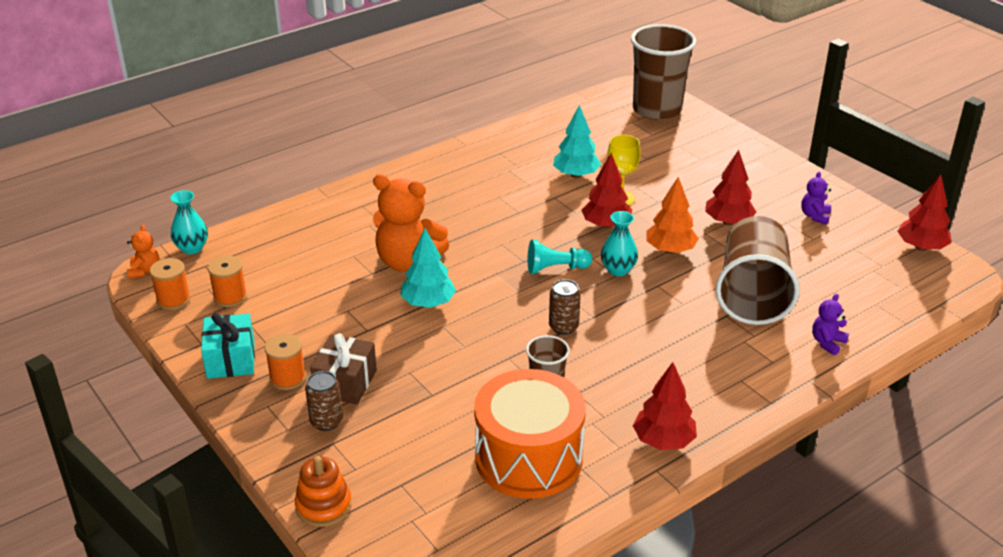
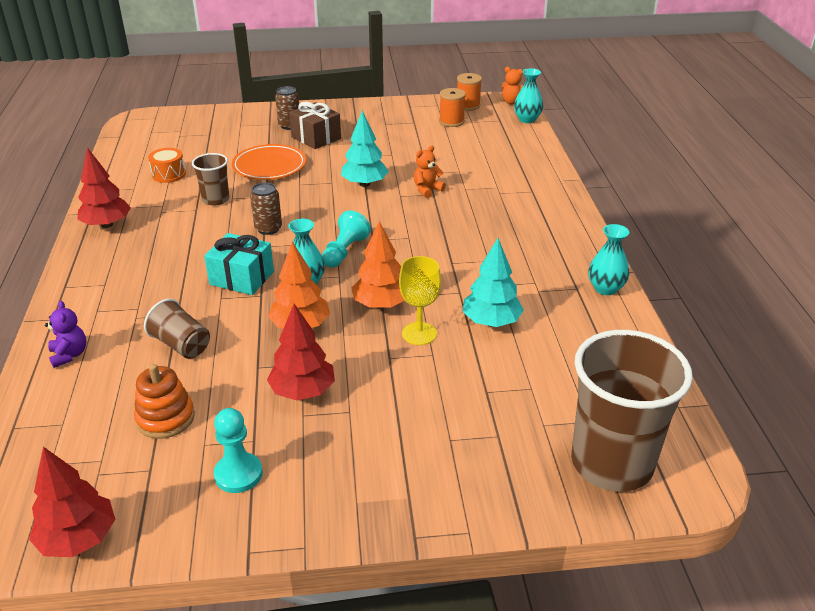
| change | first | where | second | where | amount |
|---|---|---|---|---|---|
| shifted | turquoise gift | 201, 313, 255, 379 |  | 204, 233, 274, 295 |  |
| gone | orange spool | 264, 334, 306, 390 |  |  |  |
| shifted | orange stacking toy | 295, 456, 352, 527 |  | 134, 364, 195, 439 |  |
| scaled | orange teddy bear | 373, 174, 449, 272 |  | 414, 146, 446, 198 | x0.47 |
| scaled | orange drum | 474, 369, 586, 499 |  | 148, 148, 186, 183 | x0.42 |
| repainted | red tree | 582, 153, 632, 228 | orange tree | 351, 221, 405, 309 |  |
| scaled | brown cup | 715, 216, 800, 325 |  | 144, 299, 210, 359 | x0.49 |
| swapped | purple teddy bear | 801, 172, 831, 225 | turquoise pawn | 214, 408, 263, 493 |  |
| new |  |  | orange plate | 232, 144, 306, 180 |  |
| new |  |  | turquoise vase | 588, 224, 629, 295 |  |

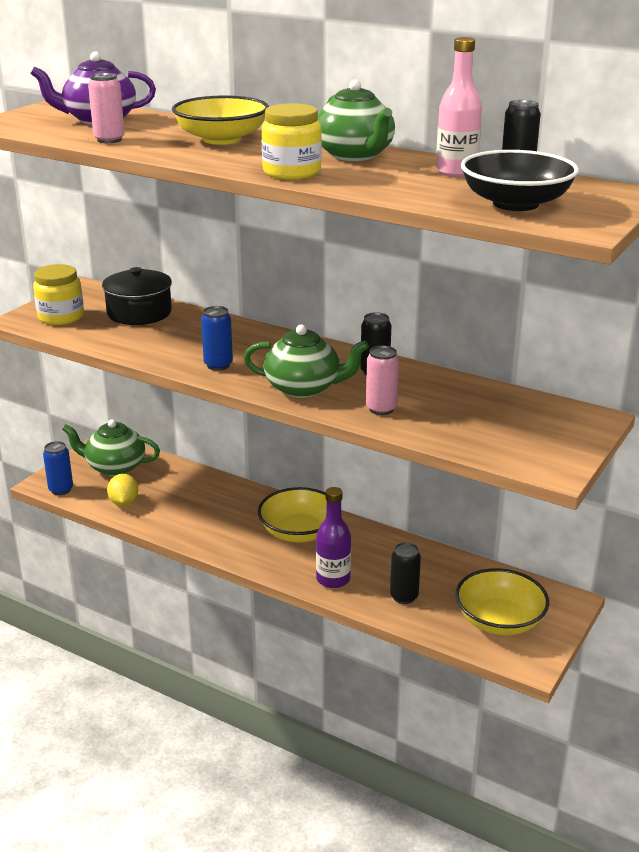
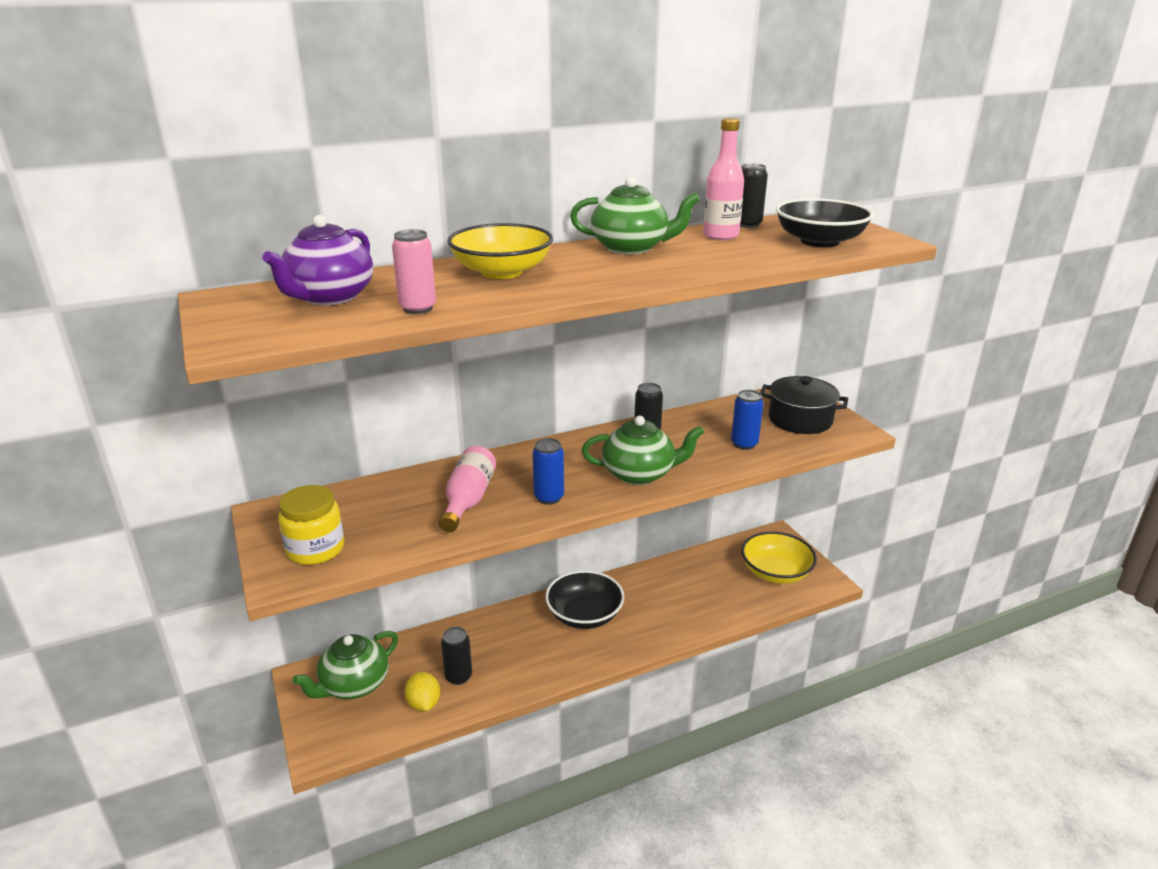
| change | first | where | second | where | amount |
|---|---|---|---|---|---|
| shifted | blue can | 43, 441, 73, 495 |  | 731, 390, 764, 450 |  |
| shifted | black pot | 102, 267, 172, 325 |  | 760, 376, 848, 434 |  |
| rotated | yellow lemon | 107, 474, 138, 506 |  | 404, 672, 440, 712 | 45 degrees clockwise |
| rotated | green teapot | 244, 324, 369, 398 |  | 582, 416, 704, 485 | 45 degrees clockwise |
| repainted | yellow bowl | 258, 487, 327, 542 | black bowl | 545, 570, 624, 629 |  |
| gone | yellow jar | 262, 103, 322, 180 |  |  |  |
| gone | purple bottle | 316, 487, 351, 588 |  |  |  |
| gone | pink can | 366, 346, 399, 415 |  |  |  |
| shifted | black can | 390, 542, 421, 604 |  | 441, 627, 472, 685 |  |
| new |  |  | pink bottle | 439, 446, 496, 532 |  |

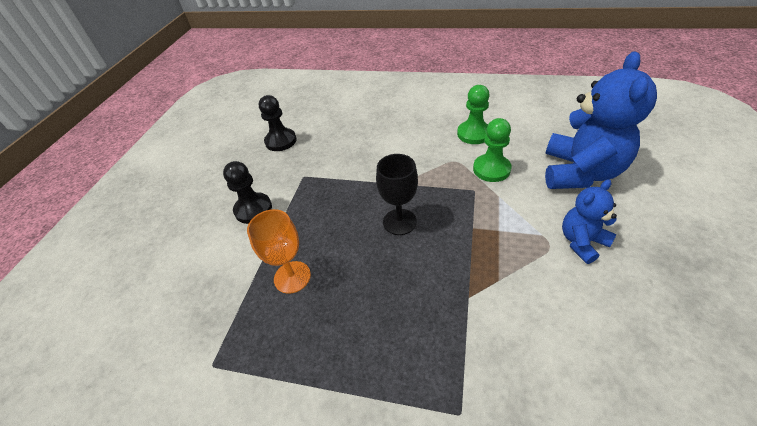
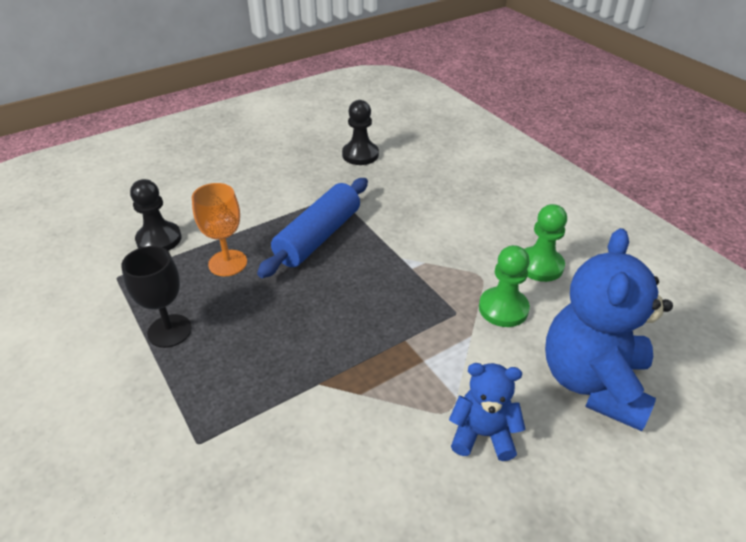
| change | first | where | second | where | amount |
|---|---|---|---|---|---|
| shifted | black pawn | 223, 161, 272, 224 |  | 130, 179, 181, 251 |  |
| shifted | black goblet | 376, 154, 418, 235 |  | 121, 246, 192, 348 |  |
| rotated | blue teddy bear | 545, 51, 657, 189 |  | 545, 228, 673, 431 | 135 degrees clockwise |
| new |  |  | blue rolling pin | 257, 178, 368, 278 |  |

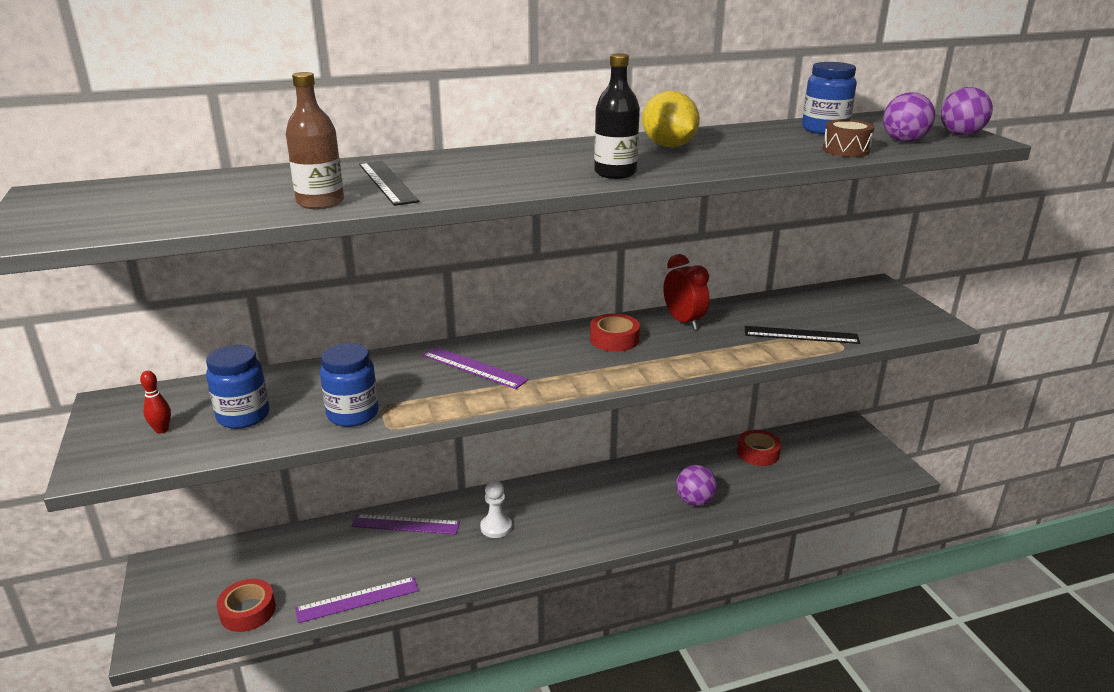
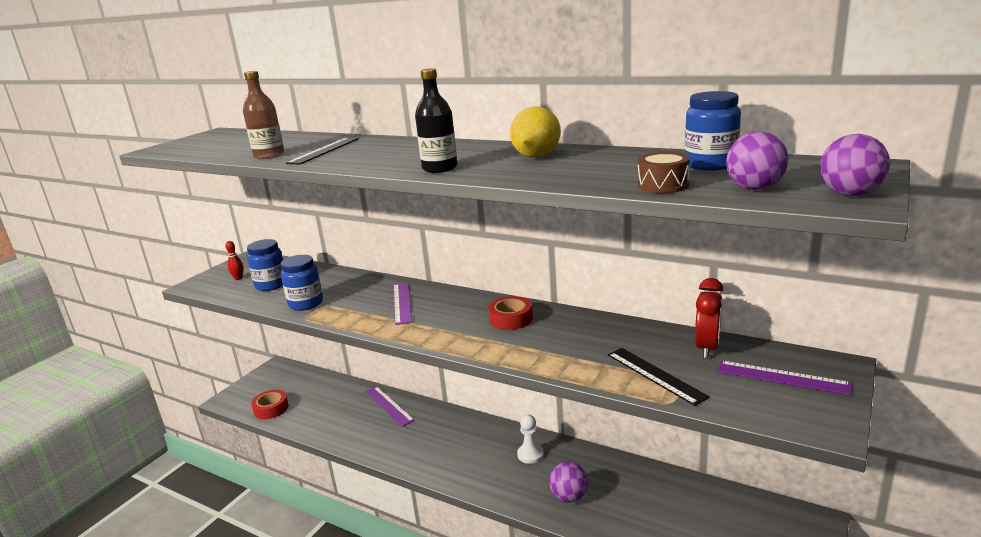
| change | first | where | second | where | amount |
|---|---|---|---|---|---|
| shifted | purple ruler | 295, 577, 419, 623 |  | 717, 360, 851, 395 |  |
| shifted | white pawn | 480, 480, 512, 538 |  | 517, 415, 544, 464 |  |
| shifted | red clock | 664, 254, 709, 330 |  | 695, 278, 724, 358 |  |
| gone | red tape | 737, 430, 781, 466 |  |  |  |

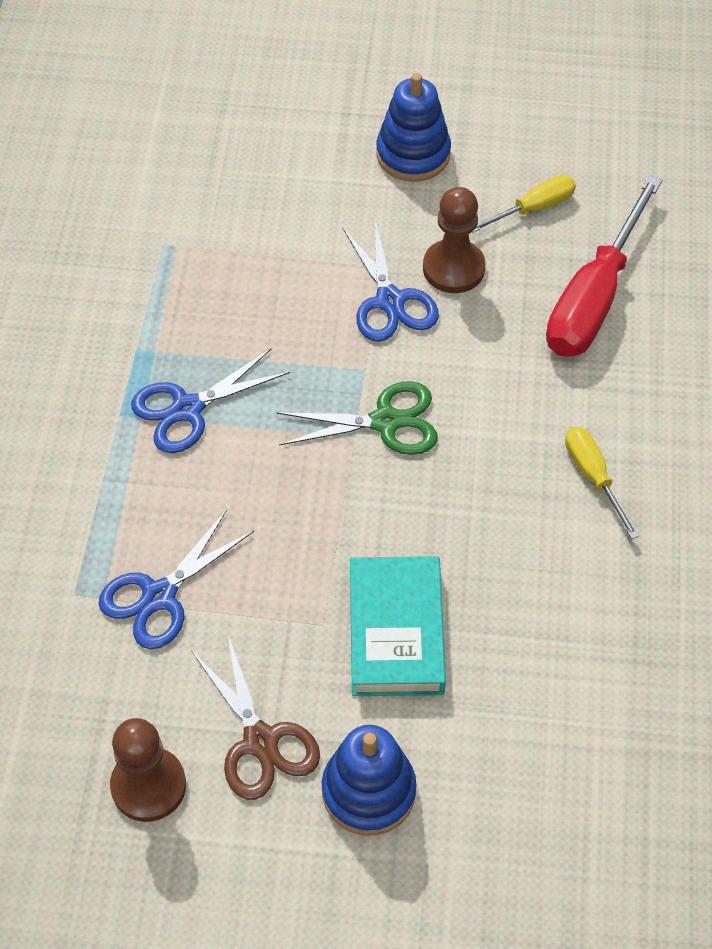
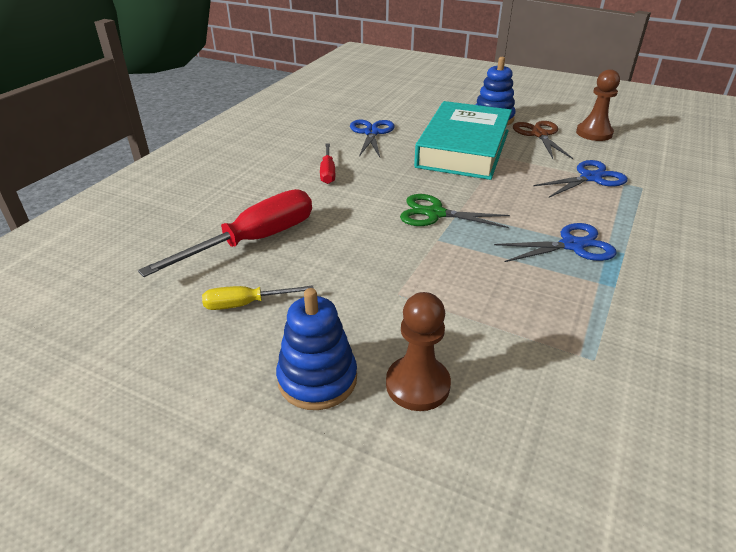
| change | first | where | second | where | amount |
|---|---|---|---|---|---|
| shifted | blue scissors | 342, 220, 439, 342 |  | 350, 120, 394, 157 |  |
| scaled | turquoise book | 350, 556, 446, 696 |  | 414, 101, 512, 180 | x1.58 |
| shifted | brown pawn | 423, 187, 486, 293 |  | 386, 292, 451, 411 |  |
| repainted | yellow screwdriver | 565, 427, 639, 539 | red screwdriver | 320, 143, 335, 184 |  |

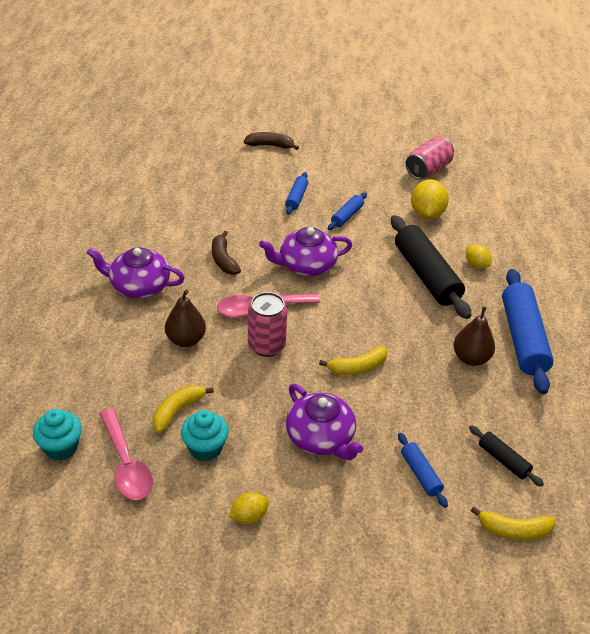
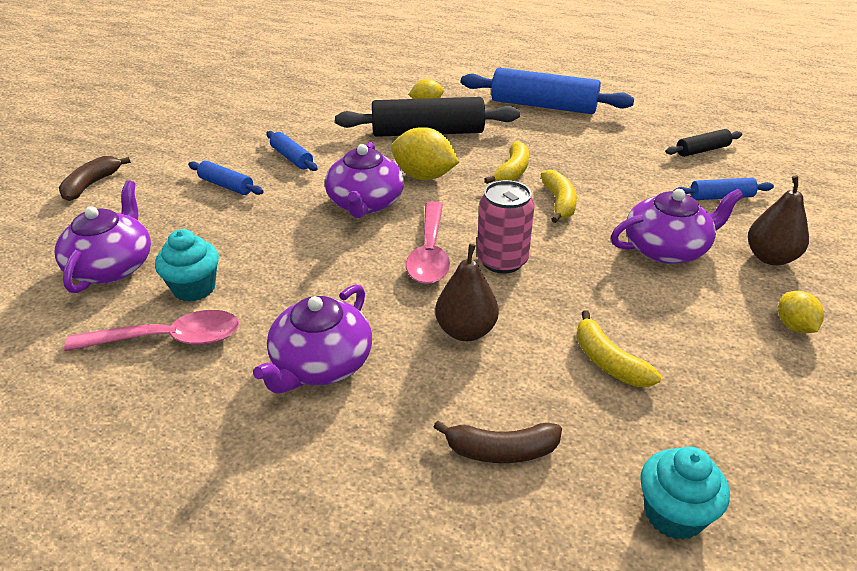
| change | first | where | second | where | amount |
|---|---|---|---|---|---|
| shifted | pink spoon | 99, 408, 153, 500 |  | 64, 310, 239, 351 |  |
| shifted | turquoise cupcake | 181, 410, 229, 461 |  | 155, 229, 219, 302 |  |
| shifted | brown banana | 212, 231, 241, 275 |  | 433, 420, 562, 463 |  |
| gone | pink can | 406, 136, 454, 179 |  |  |  |
| shifted | yellow lemon | 411, 179, 449, 219 |  | 391, 127, 459, 180 |  |
| shifted | brown pear | 453, 307, 495, 366 |  | 748, 175, 809, 266 |  |
| shifted | yellow banana | 471, 507, 555, 540 |  | 484, 141, 529, 184 |  |
| new |  |  | purple teapot | 55, 180, 151, 293 |  |

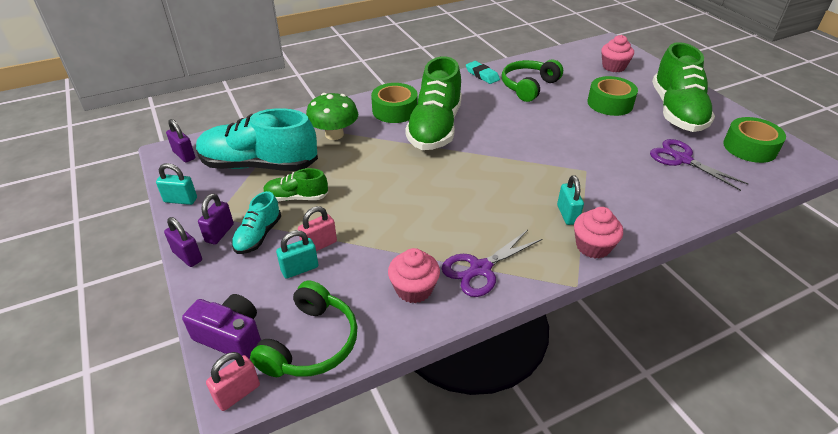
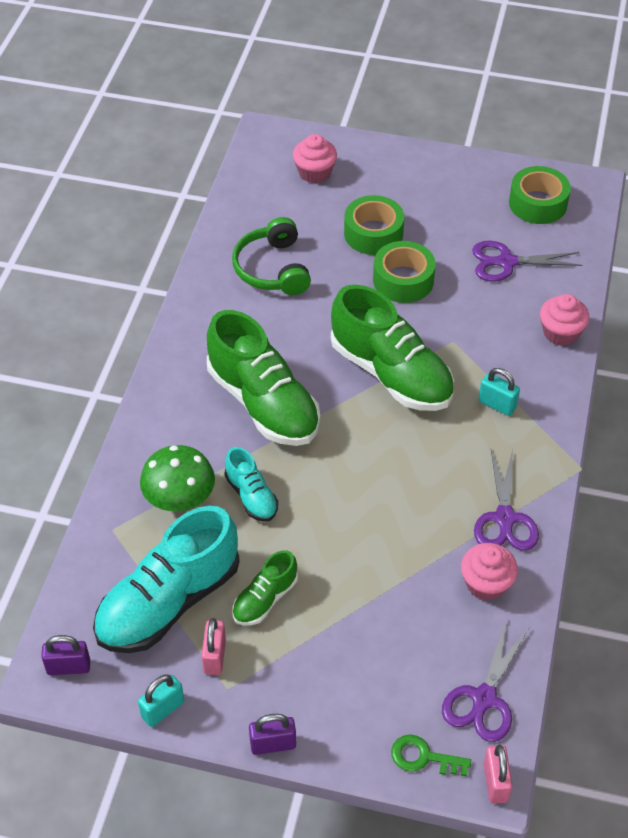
| change | first | where | second | where | amount |
|---|---|---|---|---|---|
| swapped | purple camera | 182, 294, 261, 359 | green key | 391, 734, 471, 776 |  |
| gone | purple padlock | 198, 193, 234, 245 |  |  |  |
| shifted | turquoise shoe | 232, 191, 281, 254 |  | 224, 447, 278, 522 |  |
| swapped | green headphones | 250, 281, 358, 377 | purple scissors | 442, 619, 529, 742 |  |
| gone | turquoise padlock | 276, 230, 318, 279 |  |  |  |
| shifted | pink padlock | 298, 206, 337, 251 |  | 201, 618, 226, 675 |  |
| shifted | green tape | 371, 83, 418, 123 |  | 373, 241, 436, 303 |  |
| gone | turquoise eraser | 466, 61, 500, 84 |  |  |  |
| shifted | pink cupcake | 574, 207, 623, 259 |  | 540, 294, 589, 346 |  |
| shifted | green shoe | 652, 42, 715, 132 |  | 331, 284, 454, 411 |  |

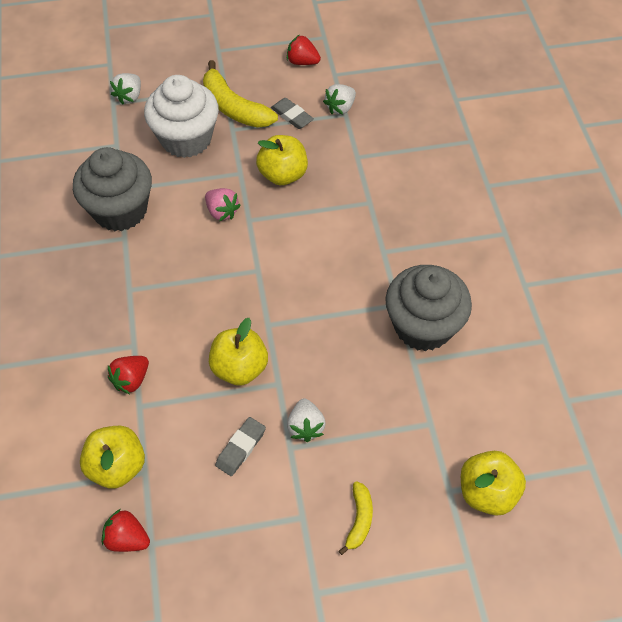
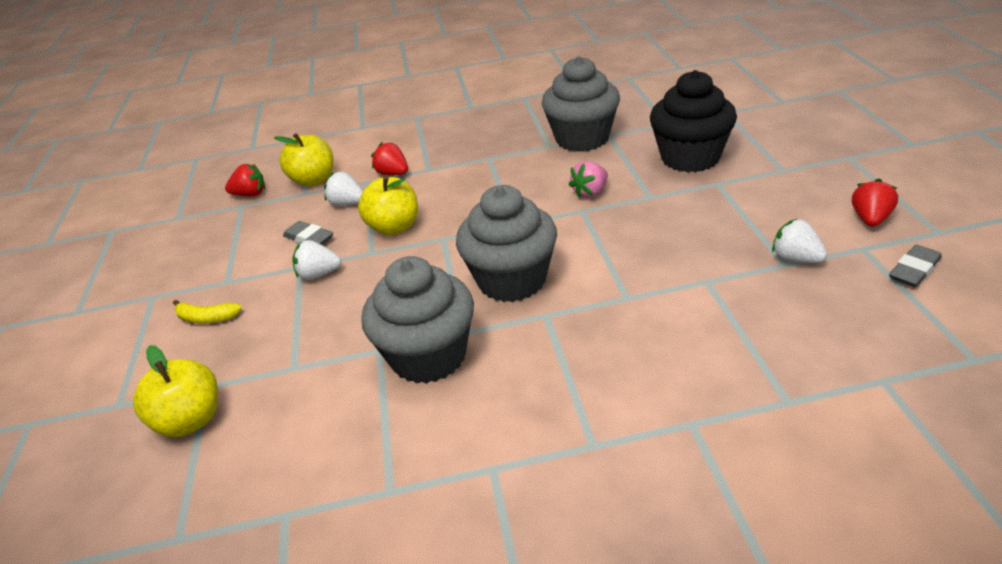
| change | first | where | second | where | amount |
|---|---|---|---|---|---|
| rotated | red strawberry | 102, 509, 150, 552 |  | 225, 164, 265, 196 | 60 degrees clockwise |
| shifted | white strawberry | 110, 73, 141, 105 |  | 324, 172, 363, 206 |  |
| repainted | white cupcake | 144, 75, 219, 158 | black cupcake | 650, 70, 737, 172 |  |
| gone | yellow banana | 203, 60, 278, 128 |  |  |  |
| gone | yellow apple | 256, 135, 308, 185 |  |  |  |
| shifted | grey eraser | 271, 98, 314, 129 |  | 889, 245, 942, 287 |  |
| new |  |  | grey cupcake | 456, 185, 557, 302 |  |

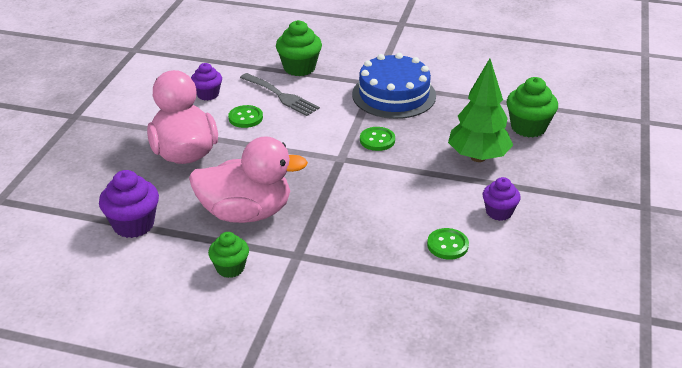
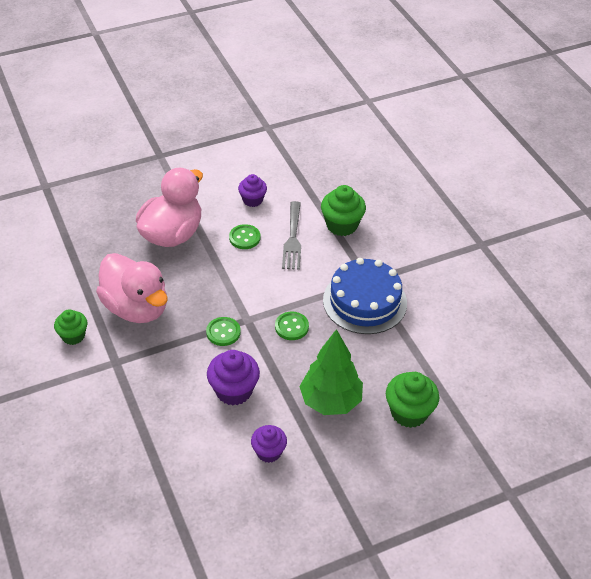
| change | first | where | second | where | amount |
|---|---|---|---|---|---|
| shifted | purple cupcake | 99, 170, 159, 238 |  | 207, 350, 260, 405 |  |
| shifted | green button | 427, 228, 469, 260 |  | 206, 317, 241, 346 |  |

